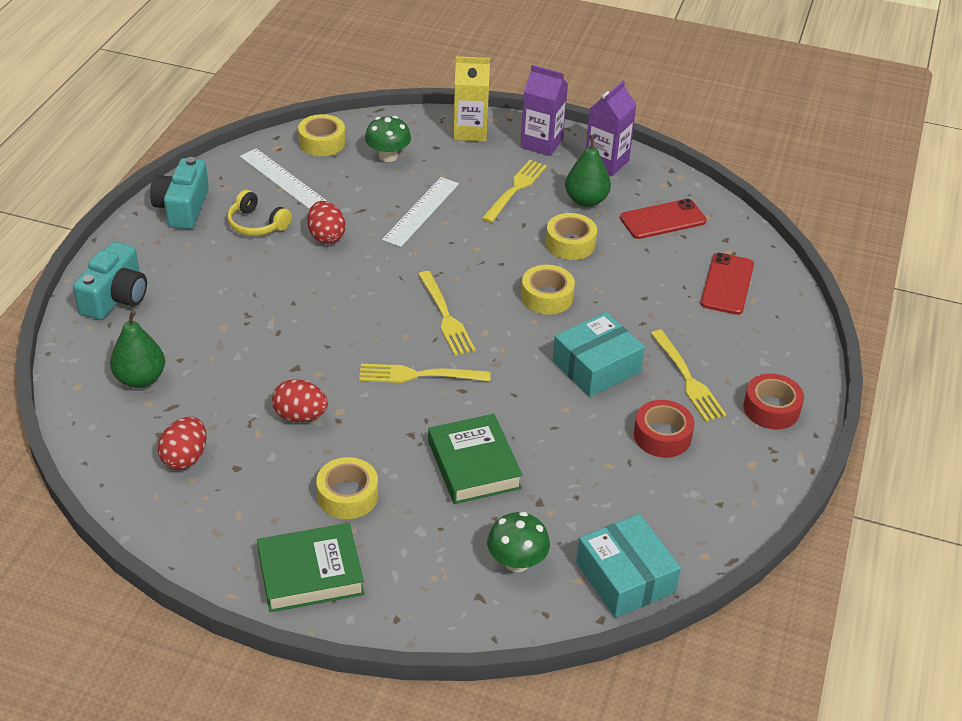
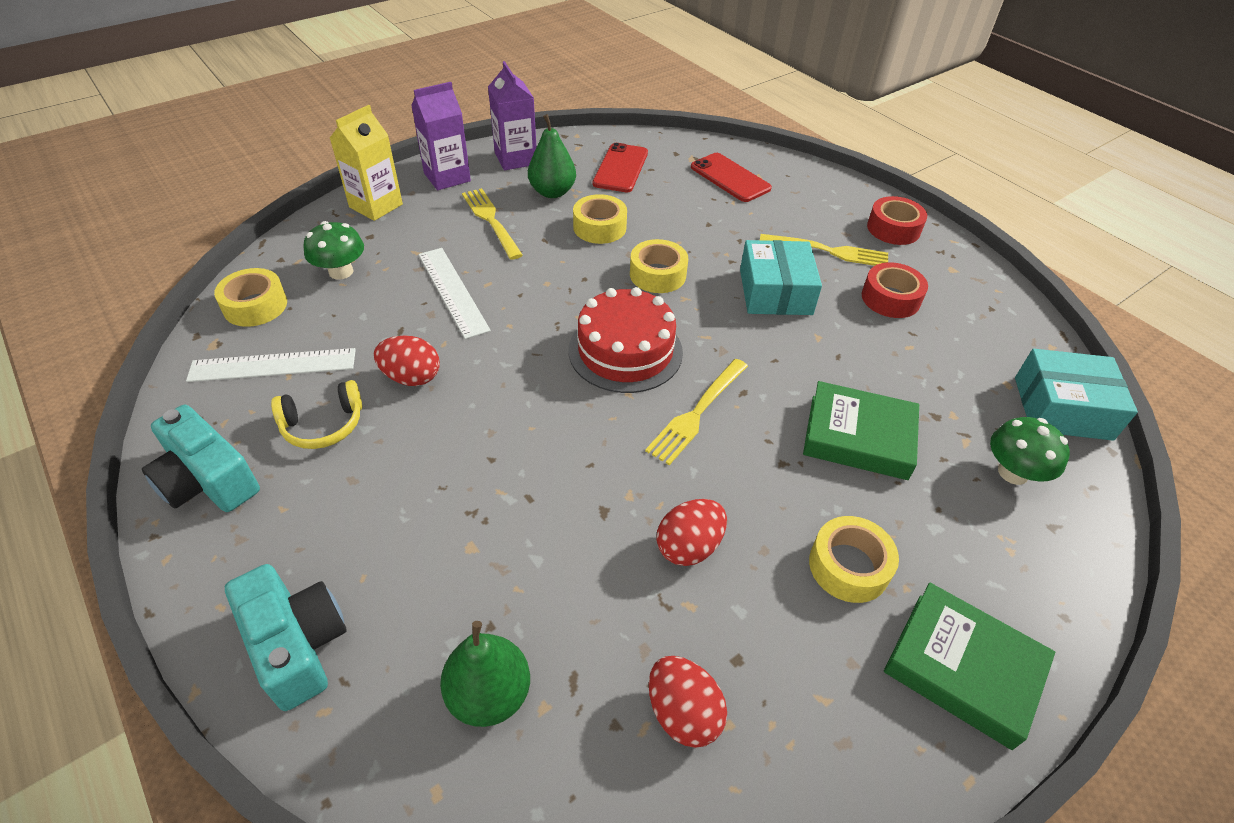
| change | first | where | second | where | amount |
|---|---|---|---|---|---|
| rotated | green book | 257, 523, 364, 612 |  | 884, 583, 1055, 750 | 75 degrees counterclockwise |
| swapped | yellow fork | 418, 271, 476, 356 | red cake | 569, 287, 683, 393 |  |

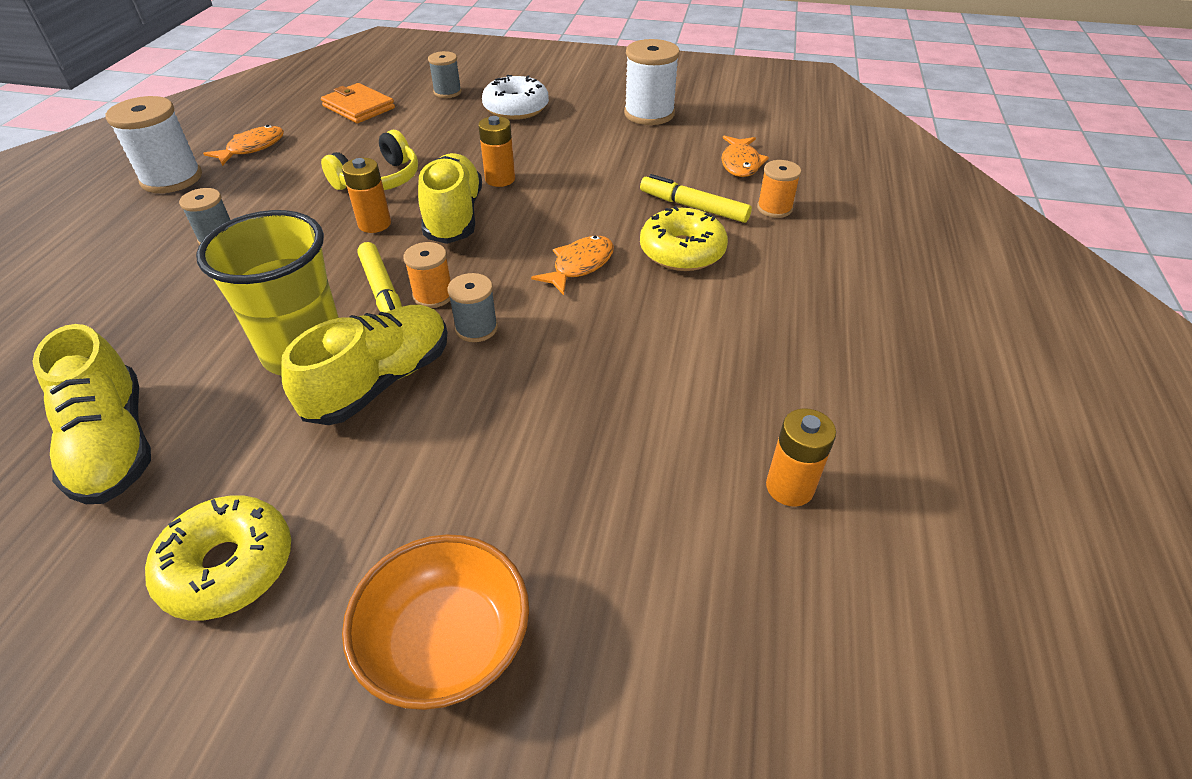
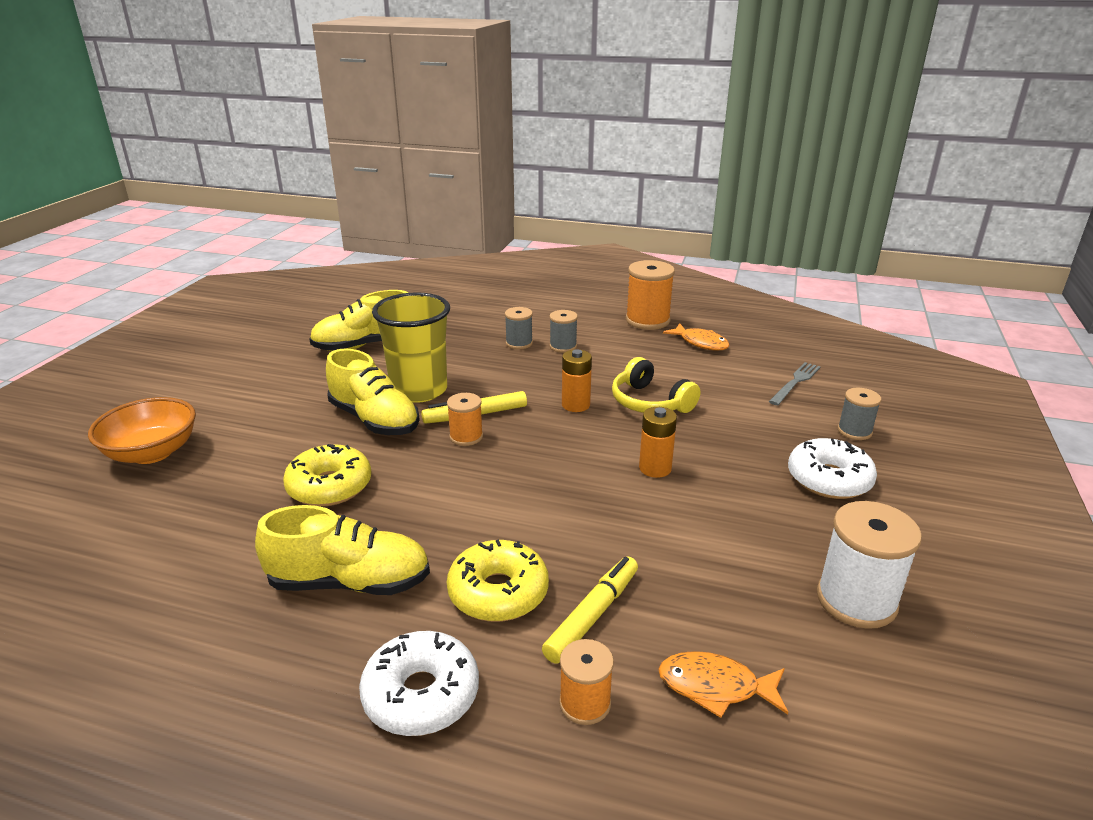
| change | first | where | second | where | amount |
|---|---|---|---|---|---|
| repainted | white spool | 106, 96, 202, 193 | orange spool | 626, 260, 675, 330 |  |
| shifted | yellow donut | 145, 495, 291, 620 |  | 283, 444, 371, 507 |  |
| swapped | orange wallet | 321, 83, 395, 123 | grey fork | 769, 362, 820, 405 |  |
| shifted | yellow shoe | 418, 153, 482, 244 |  | 255, 505, 430, 595 |  |
| shifted | grey spool | 447, 273, 498, 342 |  | 505, 307, 533, 349 |  |
| gone | orange fish | 531, 236, 614, 295 |  |  |  |
| gone | orange battery | 766, 408, 836, 507 |  |  |  |
| new |  |  | white donut | 359, 631, 479, 736 |  |

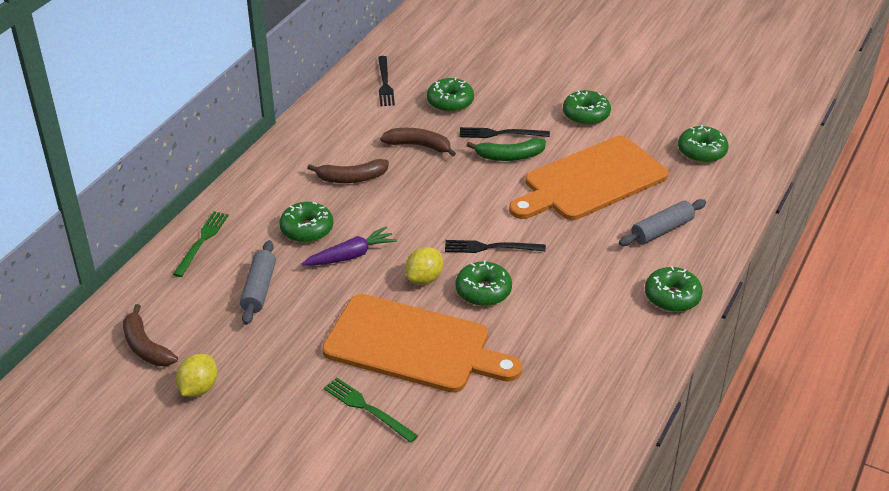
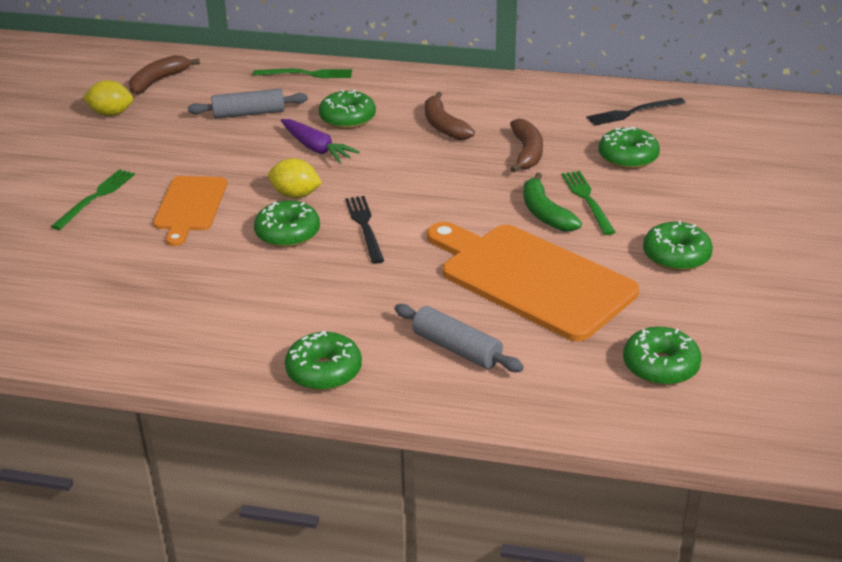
| change | first | where | second | where | amount |
|---|---|---|---|---|---|
| scaled | orange cutting board | 322, 294, 522, 393 |  | 153, 176, 227, 246 | x0.57 |
| repainted | black fork | 460, 127, 550, 138 | green fork | 562, 171, 615, 235 |  |

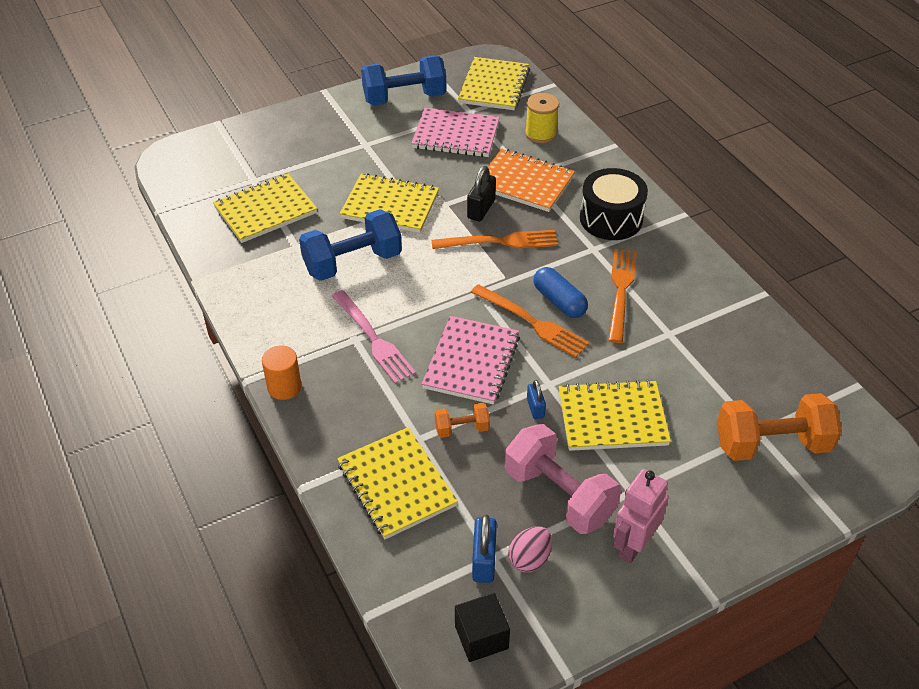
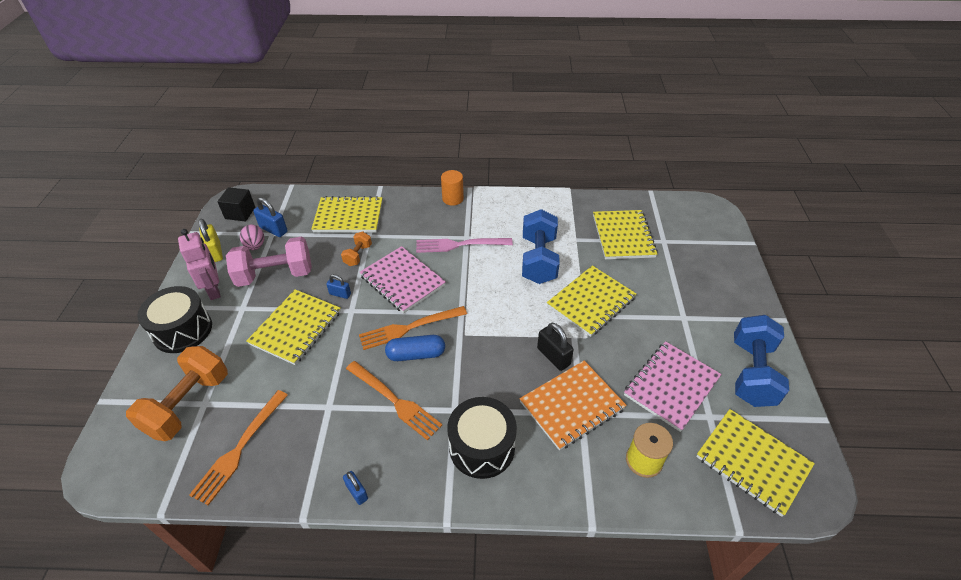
| change | first | where | second | where | amount |
|---|---|---|---|---|---|
| shifted | orange fork | 432, 230, 558, 249 |  | 189, 390, 288, 505 |  |
| new |  |  | black drum | 137, 286, 212, 353 |  |
| new |  |  | yellow padlock | 199, 219, 223, 262 |  |
| new |  |  | blue padlock | 343, 471, 368, 505 |  |

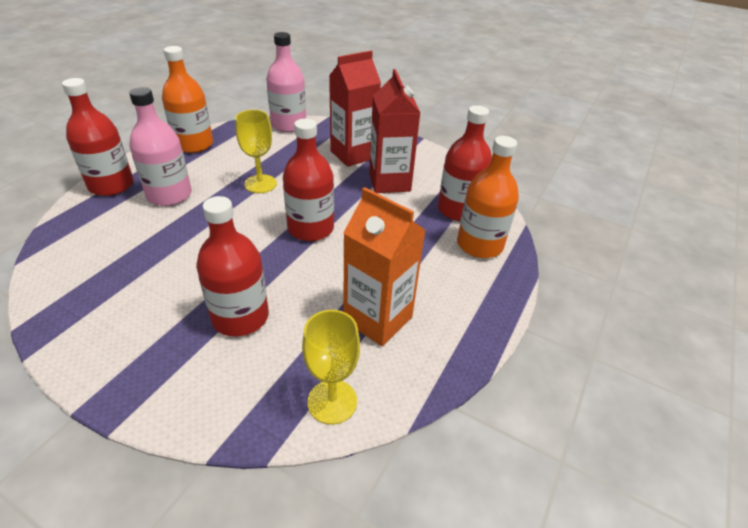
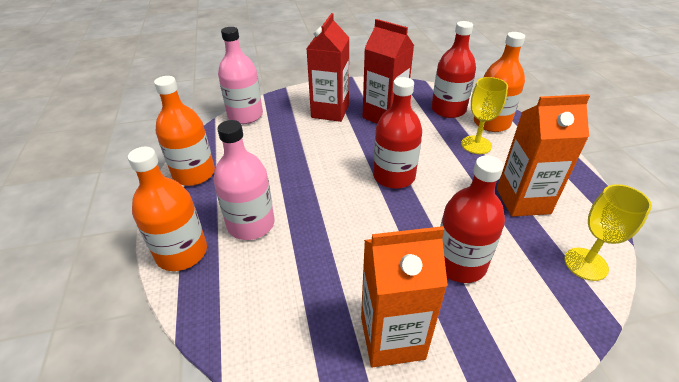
| change | first | where | second | where | amount |
|---|---|---|---|---|---|
| repainted | red bottle | 62, 78, 134, 196 | orange bottle | 128, 147, 207, 271 |  |
| shifted | yellow goblet | 235, 110, 277, 193 |  | 461, 77, 508, 154 |  |
| new |  |  | orange carton | 361, 226, 448, 367 |  |

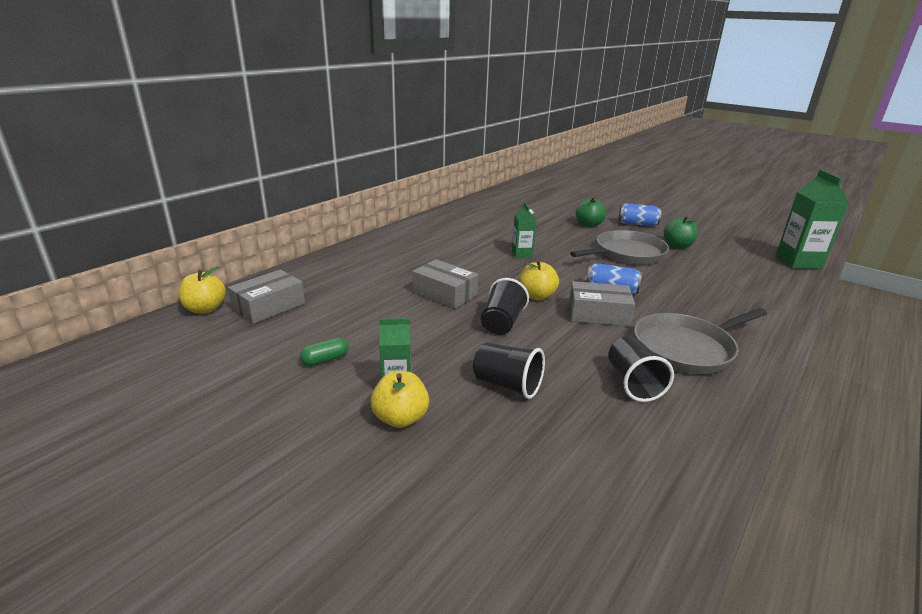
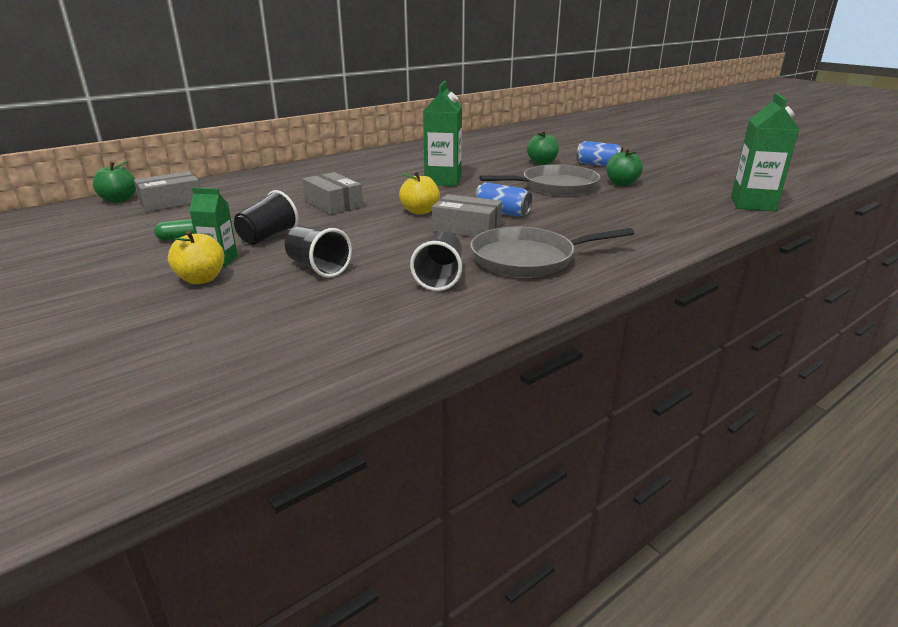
| change | first | where | second | where | amount |
|---|---|---|---|---|---|
| repainted | yellow apple | 178, 266, 226, 314 | green apple | 93, 160, 136, 203 |  |
| shifted | black cup | 481, 278, 529, 335 |  | 234, 190, 298, 245 |  |
| scaled | green carton | 512, 202, 537, 258 |  | 423, 81, 462, 186 | x1.74 |

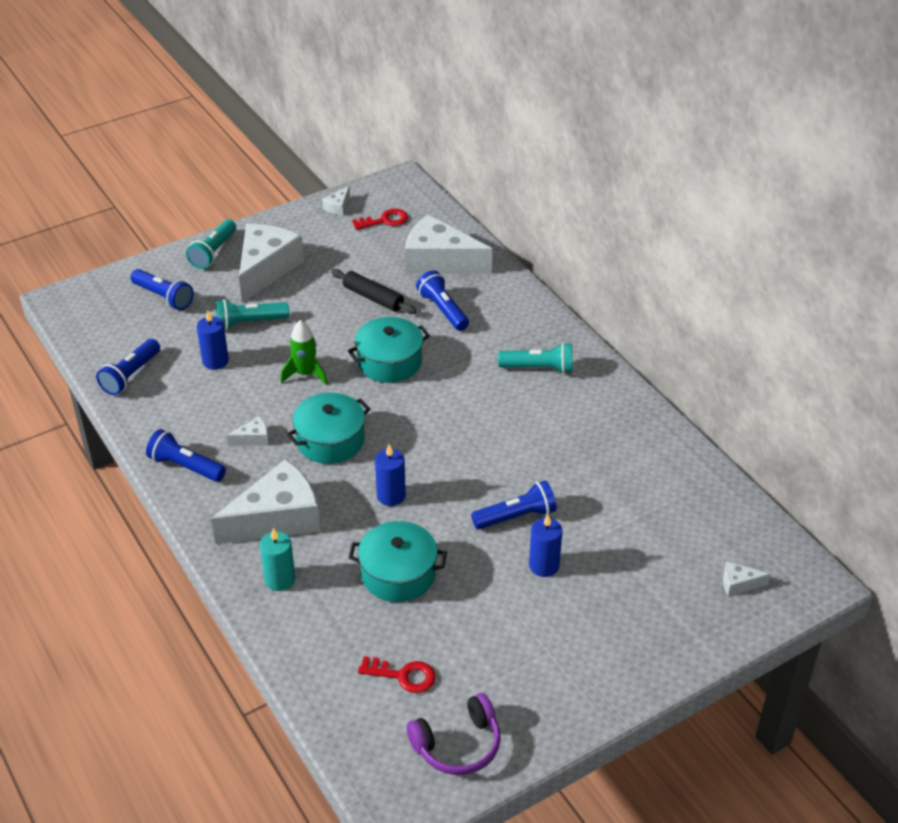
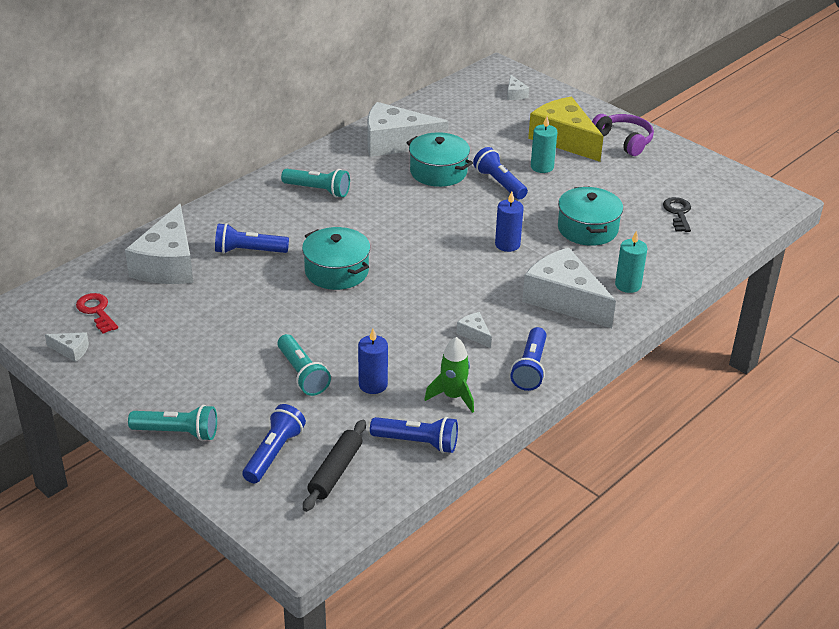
| change | first | where | second | where | amount |
|---|---|---|---|---|---|
| shifted | white cheese | 239, 224, 304, 302 |  | 367, 102, 449, 157 |  |
| shifted | green rocket | 280, 320, 328, 385 |  | 424, 337, 474, 413 |  |
| shifted | turquoise pot | 287, 393, 371, 464 |  | 406, 132, 473, 187 |  |
| shifted | black rolling pin | 331, 269, 417, 314 |  | 303, 420, 366, 512 |  |
| repainted | red key | 358, 656, 436, 693 | black key | 663, 197, 691, 232 |  |
| shifted | purple headphones | 406, 693, 501, 775 |  | 592, 114, 654, 156 |  |
| rotated | blue flashlight | 416, 271, 469, 331 |  | 215, 223, 289, 254 | 45 degrees clockwise |
| rotated | turquoise flashlight | 498, 342, 573, 374 |  | 281, 169, 350, 198 | 120 degrees clockwise |
| repainted | blue candle | 529, 514, 562, 577 | turquoise candle | 531, 116, 557, 173 |  |
| new |  |  | yellow cheese | 528, 96, 604, 162 |  |

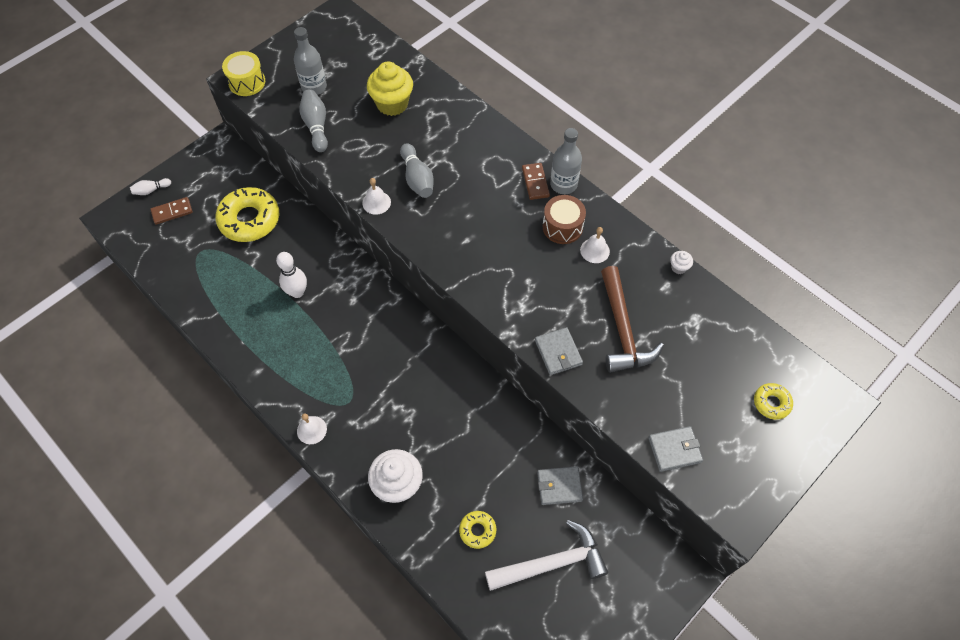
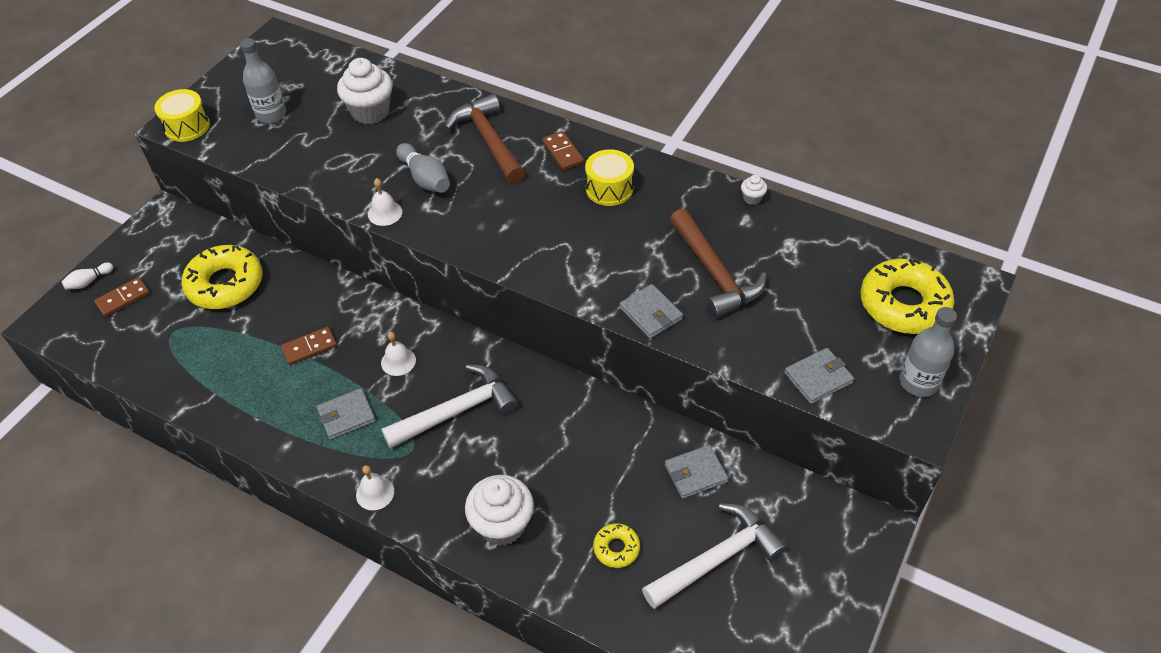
| change | first | where | second | where | amount |
|---|---|---|---|---|---|
| swapped | white bowling pin | 276, 252, 307, 298 | brown domino | 281, 327, 337, 365 |  |
| gone | grey bowling pin | 300, 89, 328, 152 |  |  |  |
| repainted | yellow cupcake | 367, 62, 413, 116 | white cupcake | 337, 58, 393, 124 |  |
| repainted | brown drum | 543, 195, 586, 244 | yellow drum | 585, 149, 634, 206 |  |
| shifted | grey bottle | 550, 128, 582, 194 |  | 899, 307, 957, 397 |  |
| shifted | white bell | 580, 227, 610, 263 |  | 381, 332, 416, 376 |  |
| scaled | yellow donut | 754, 383, 793, 420 |  | 860, 259, 954, 334 | x2.03 |
| new |  |  | grey wallet | 316, 388, 376, 440 |  |
| new |  |  | white hammer | 381, 364, 518, 449 |  |
| new |  |  | brown hammer | 445, 94, 525, 184 |  |

